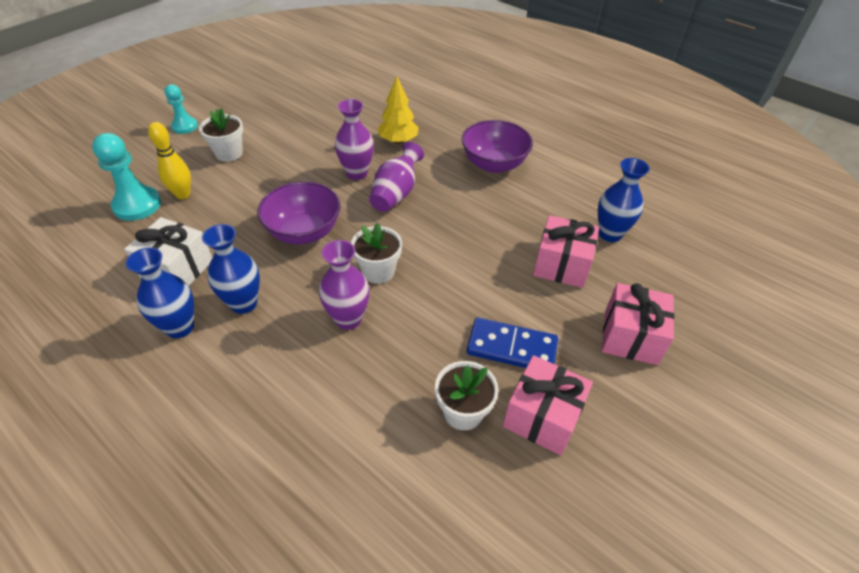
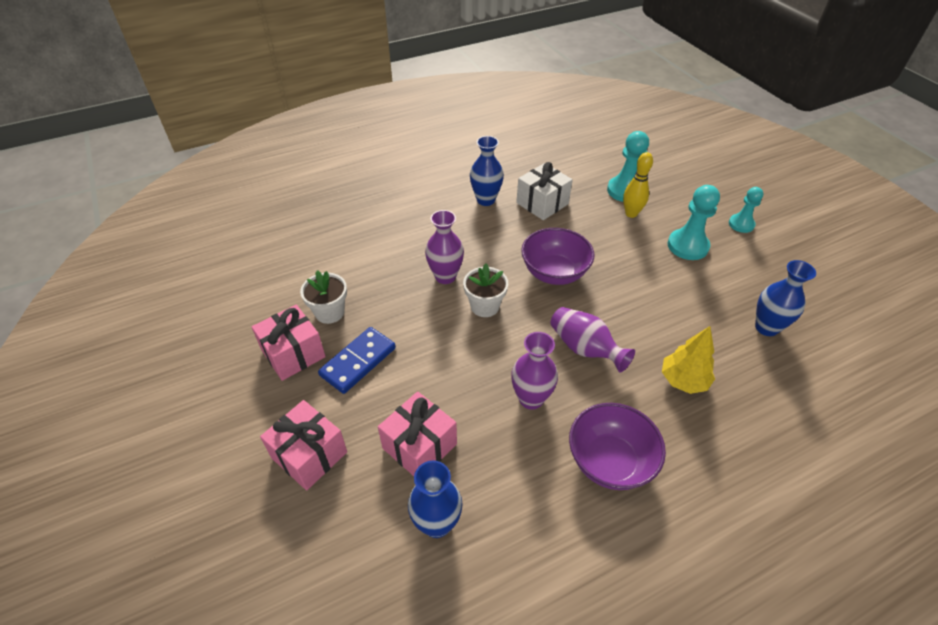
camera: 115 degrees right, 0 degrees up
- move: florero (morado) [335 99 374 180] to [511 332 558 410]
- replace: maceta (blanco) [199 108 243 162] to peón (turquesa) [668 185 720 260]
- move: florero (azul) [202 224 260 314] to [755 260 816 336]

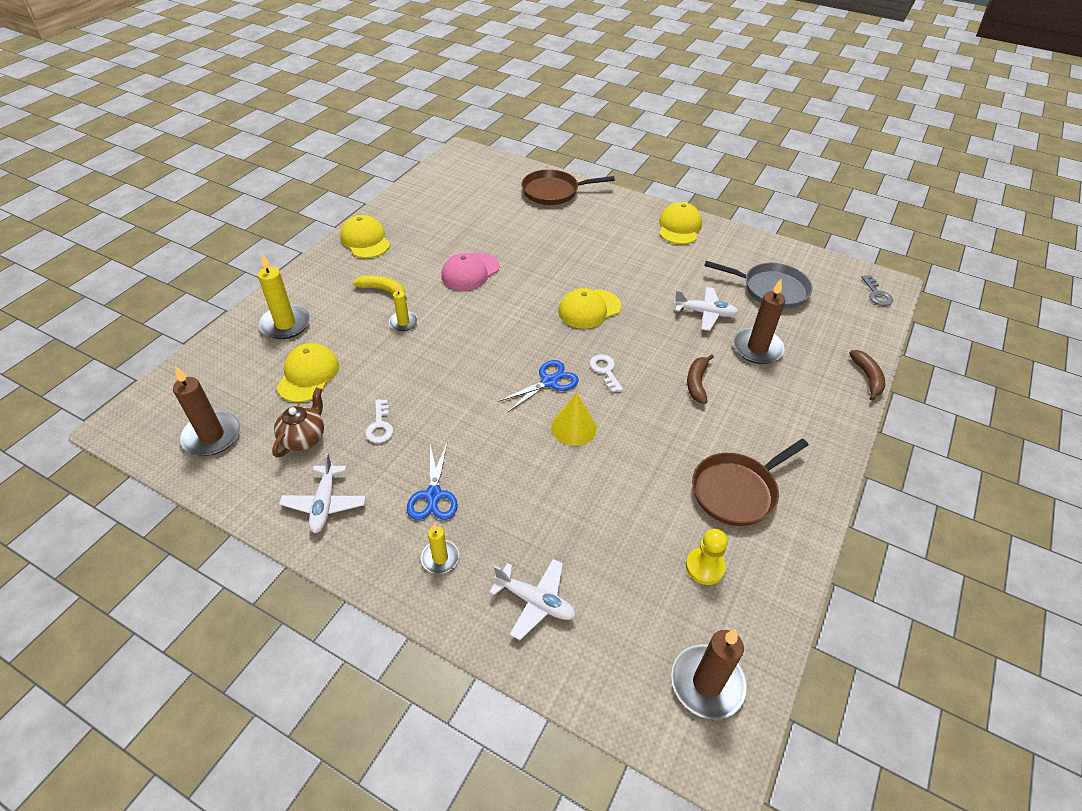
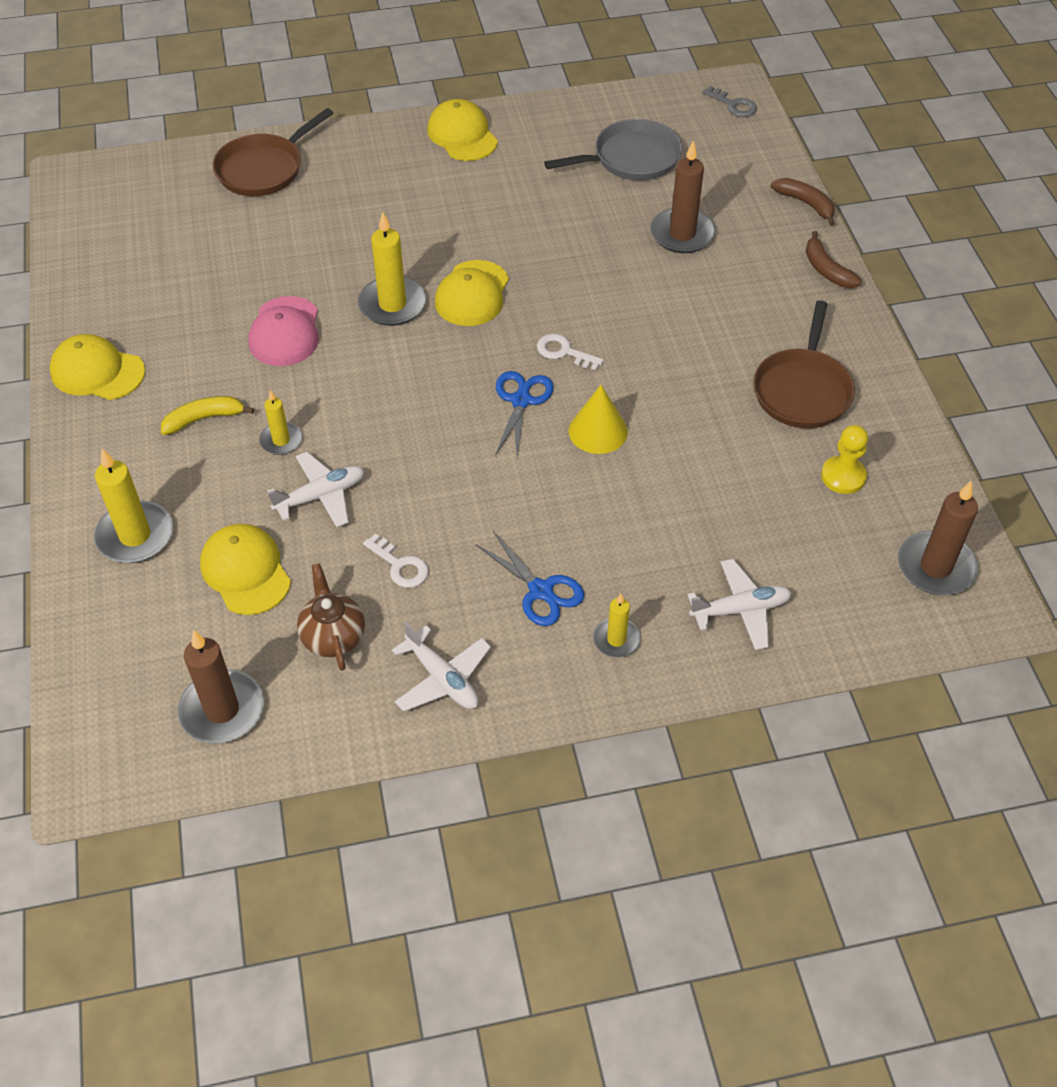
camera: 40 degrees left, 5 degrees up
- move: avión (blanco) [674 287 738 331] to [267 452 364 527]
- move: plátano (marrón) [687 355 714 404] to [806 231 862 288]
- insert: vela (amarillo) [358 212 427 326]

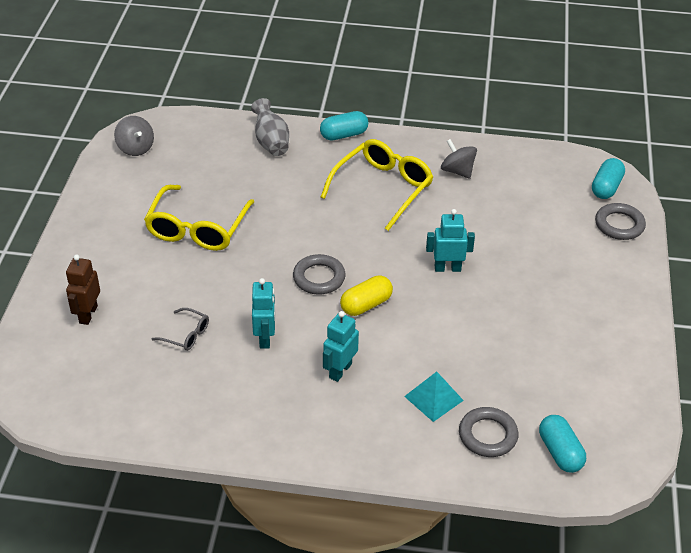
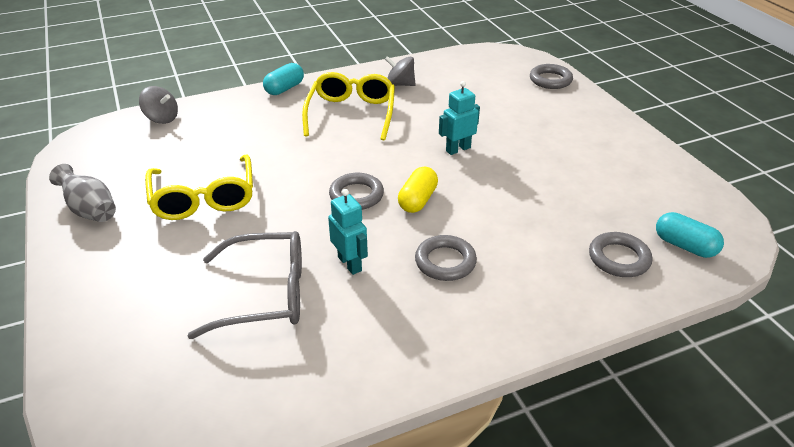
camera: 30 degrees left, 5 degrees down
- move: florero (gris) [251 98 289 156] to [49 164 116 222]
- move: peonza (gris) [114 116 154 156] to [139 86 178 124]
- delete: cápsula (turquesa) [592 158 625 199]
- delete: robot (marrón) [66 254 100 325]
- resize: gafas (gris) [152 308 209 351] = [187 231 302 339] x2.13
- replace: robot (turquesa) [323 311 359 382] to anillo (gris) [415 235 477 281]
- delete: pirámide (turquesa) [404 372 464 422]

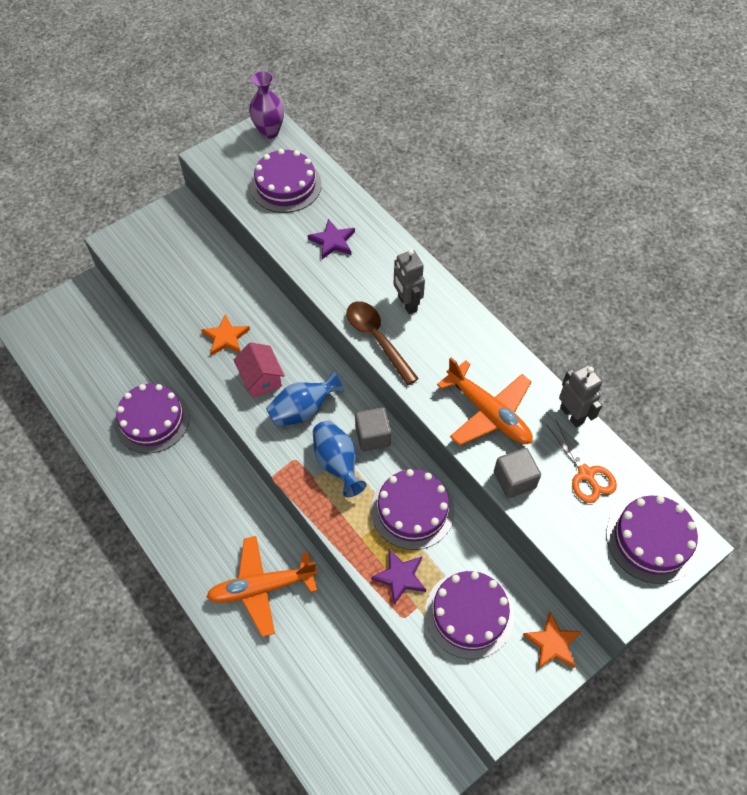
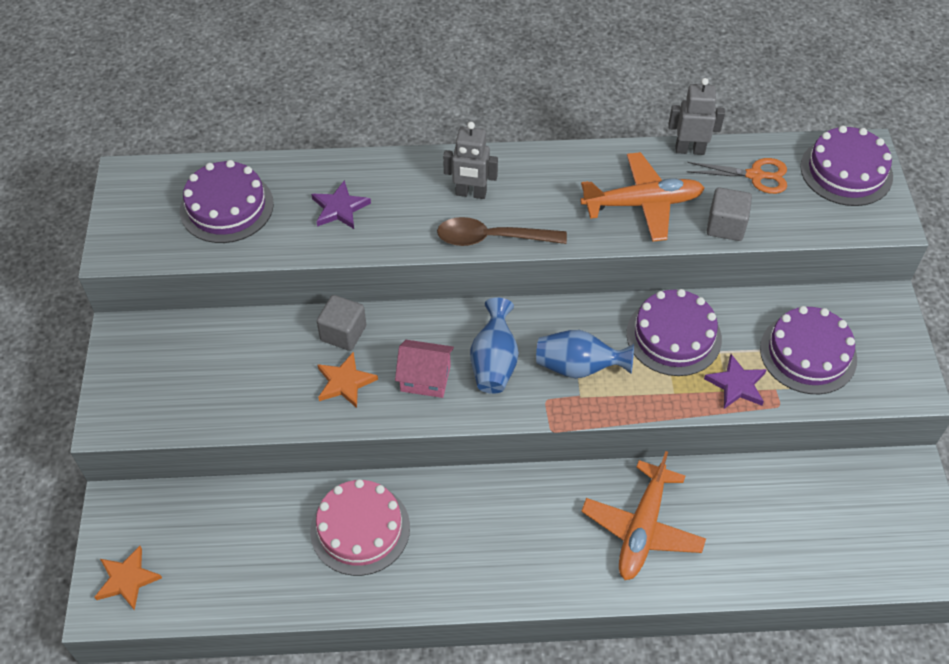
camera: 55 degrees left, 5 degrees down
- delete: florero (morado) [249 71 284 139]
- recolor: tarta (morado) [115 384 190 453] to tarta (rosa) [310 479 410 576]
- move: cubo (gris) [355 407 391 451] to [317 295 366 351]
- move: estrella (naranja) [523 612 582 669] to [95 546 162 610]

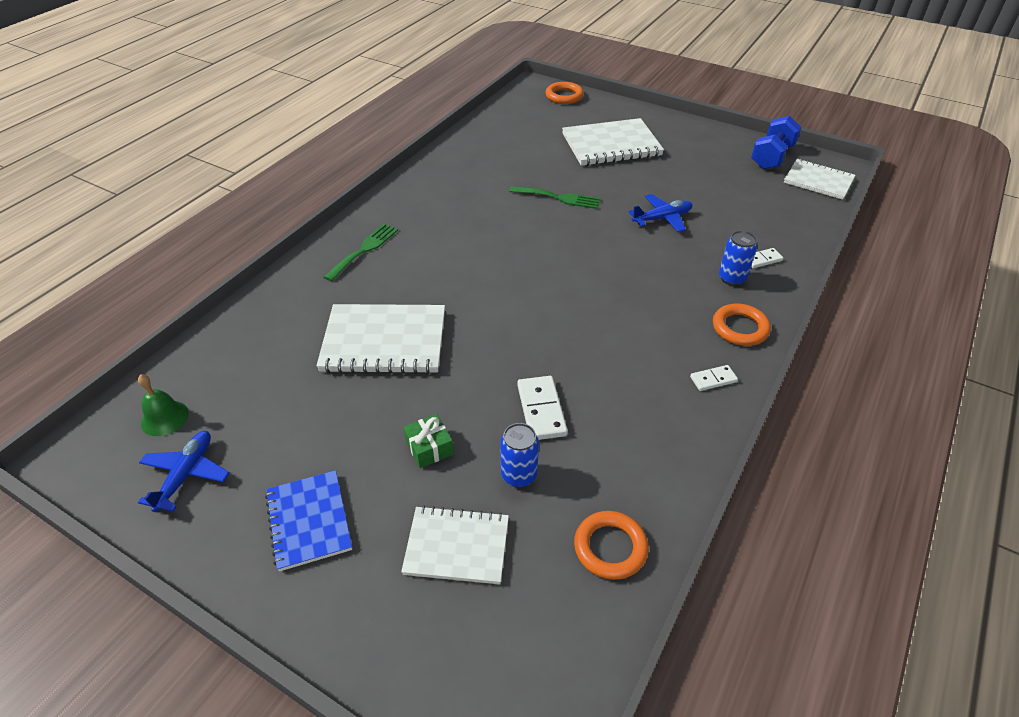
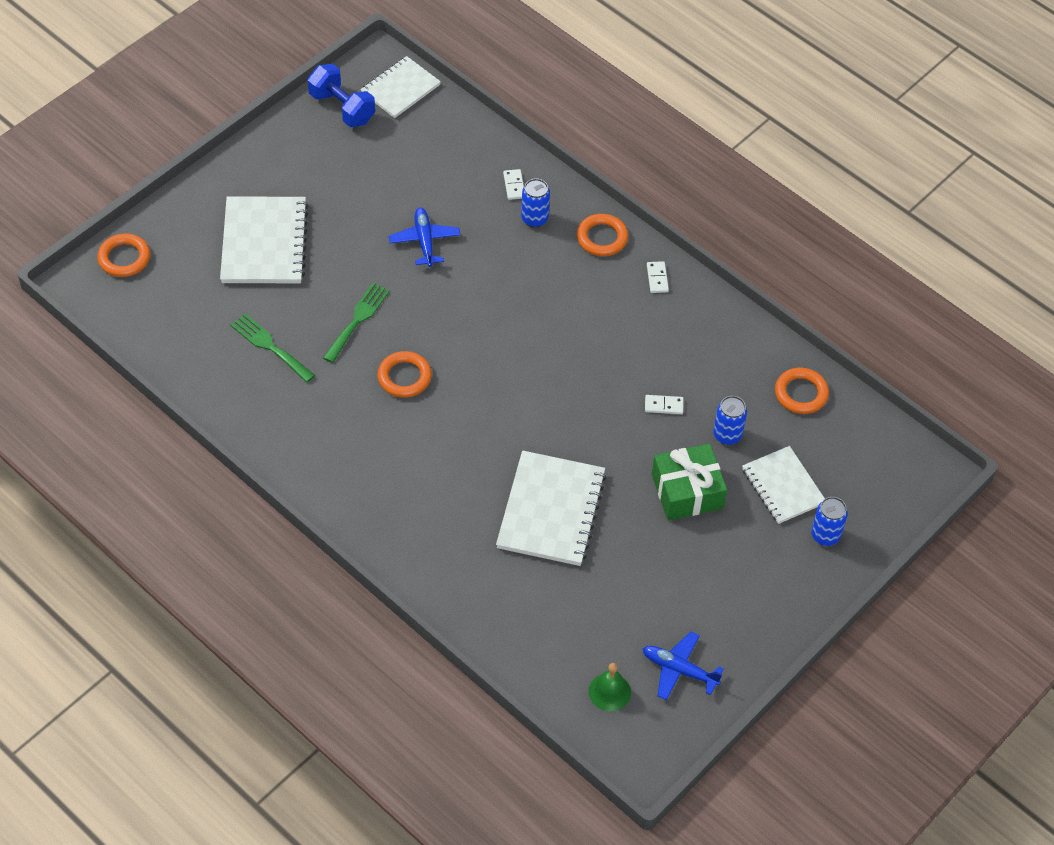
camera: 80 degrees left, 10 degrees up
- move: tenedor (verde) [324 224 398 281] to [231 314 315 383]
- resize: ficha de dominó (blanco) [517 376 568 440] = [645 395 684 414] x0.59
- resize: regalo (verde) [403 414 454 468] = [652 444 727 521] x1.82
- delete: cuaderno (azul) [265 470 352 572]
- rotate: cuaderno (blanco) [401 506 509 584] = [742 446 825 524] 45 degrees counterclockwise
- insert: anillo (naranja) [378 351 432 398]
- insert: lata (azul) [811 497 848 546]

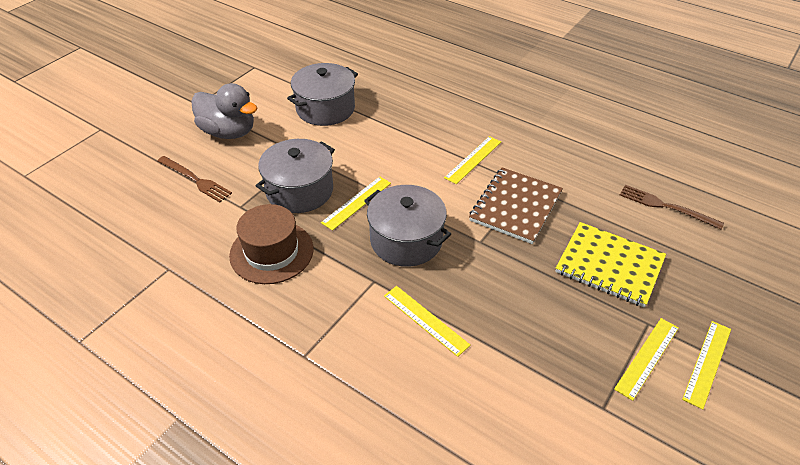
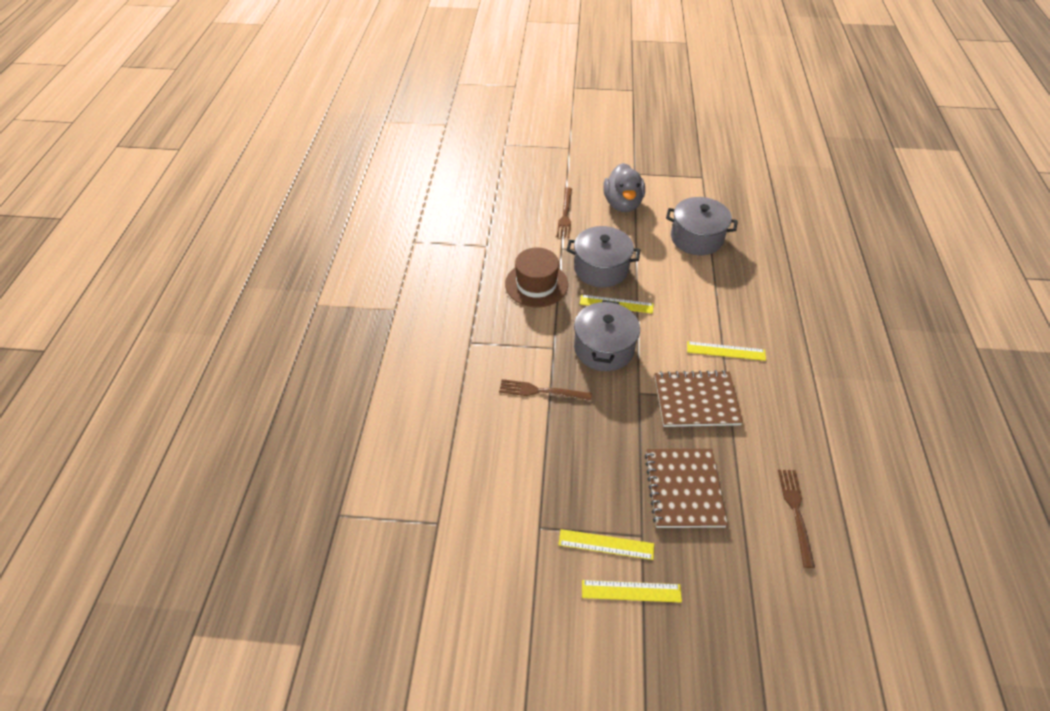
camera: 60 degrees right, 5 degrees up
- recolor: cuaderno (amarillo) [555 222 666 308] to cuaderno (marrón) [645 449 728 528]
- replace: regla (amarillo) [384 286 471 357] to tenedor (marrón) [499 379 592 401]

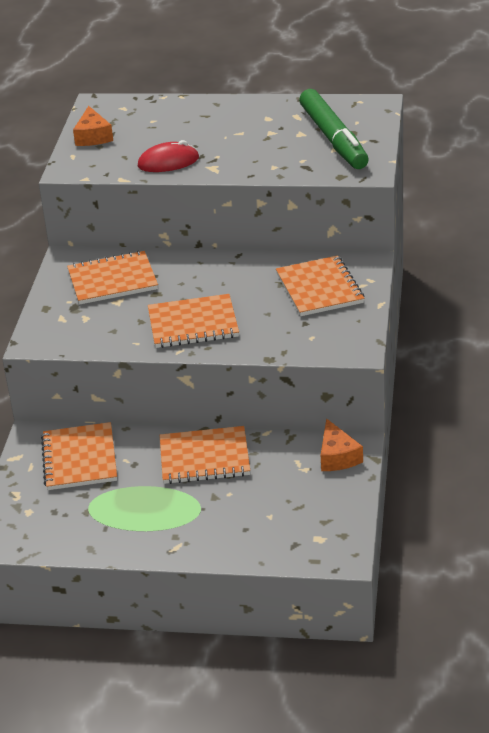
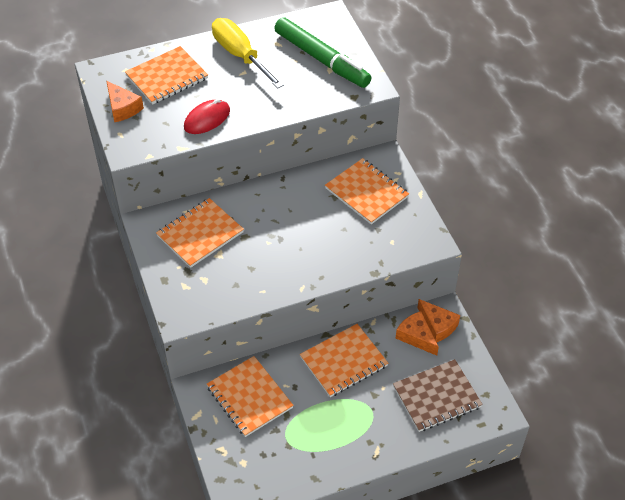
camera: 30 degrees left, 15 degrees up
- move: cuaderno (naranja) [148 294 239 348] to [125 46 208 105]
- insert: destornillador (amarillo) [212 18 284 89]
- insert: queso (naranja) [396 311 439 356]
- insert: cuaderno (marrón) [393 359 483 432]

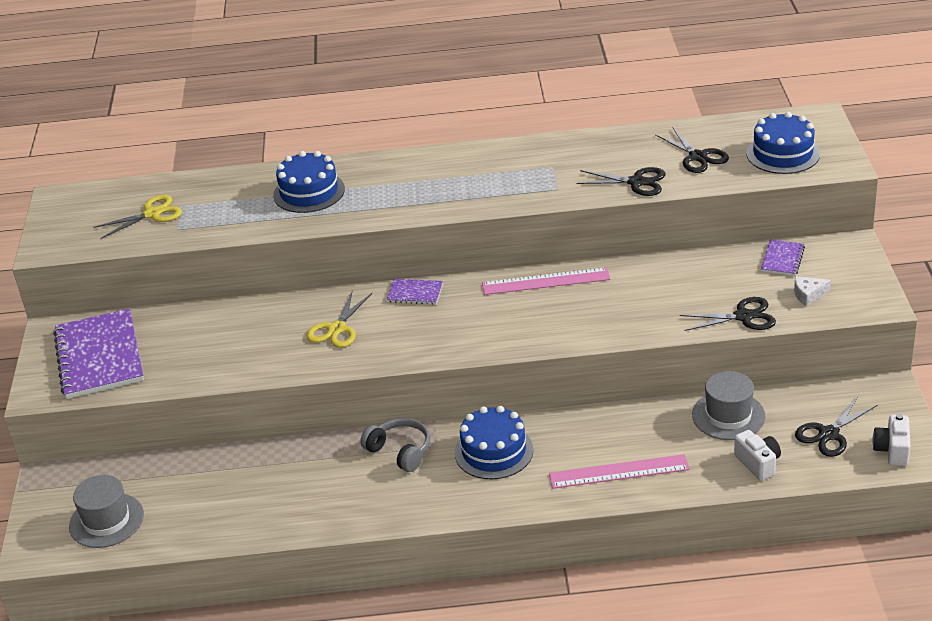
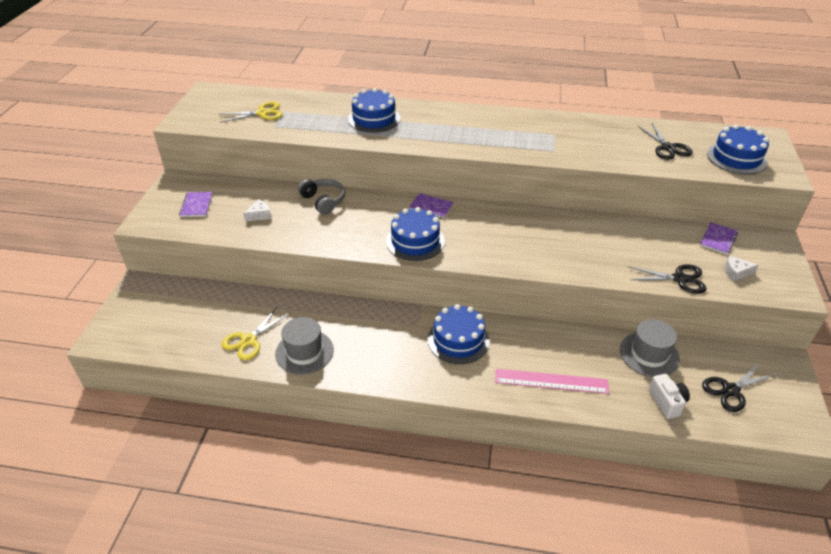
camera: 10 degrees right, 5 degrees up
- delete: tijeras (negro) [576 167 666 196]
- delete: regla (rosa) [482 267 610 295]
- move: tijeras (amarillo) [307 290 372 348] to [222 307 290 360]
- resize: cuaderno (morado) [53 308 144 399] = [179 192 213 217] x0.46
- delete: cámara (blanco) [873 414 910 466]
- move: auriculares (gris) [360 418 430 472] to [298 179 345 215]
- move: sombrero (gris) [69 475 144 548] to [275 317 334 375]
- insert: queso (blanco) [243 199 271 222]
- insert: tarta (azul) [386 207 445 261]

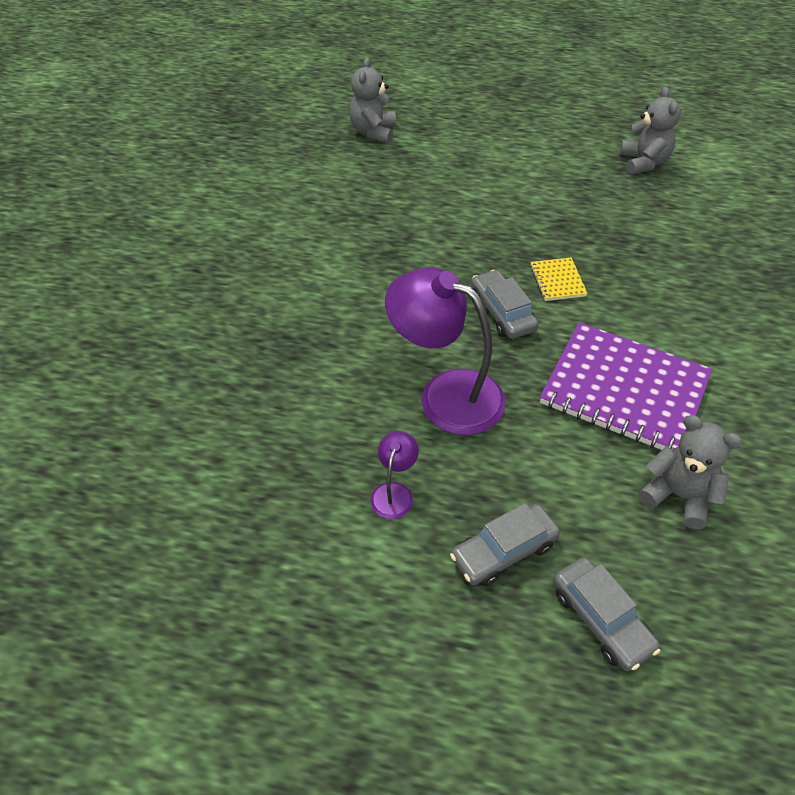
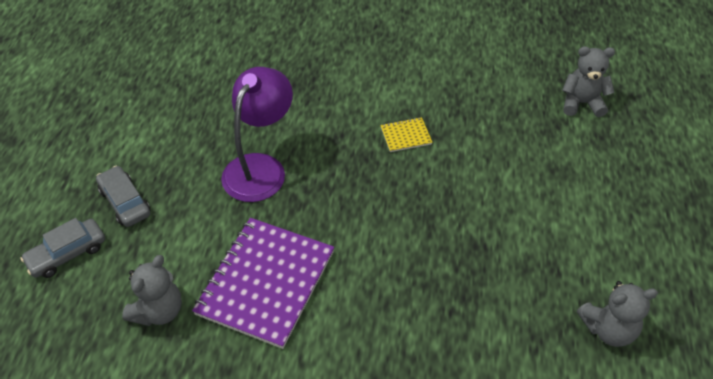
camera: 85 degrees right, 0 degrees up
- move: cuaderno (amarillo) [530 258 588 301] to [380 117 433 152]
- delete: coche (gris) [471 270 538 339]
- delete: lámpara (morado) [370 431 419 519]

